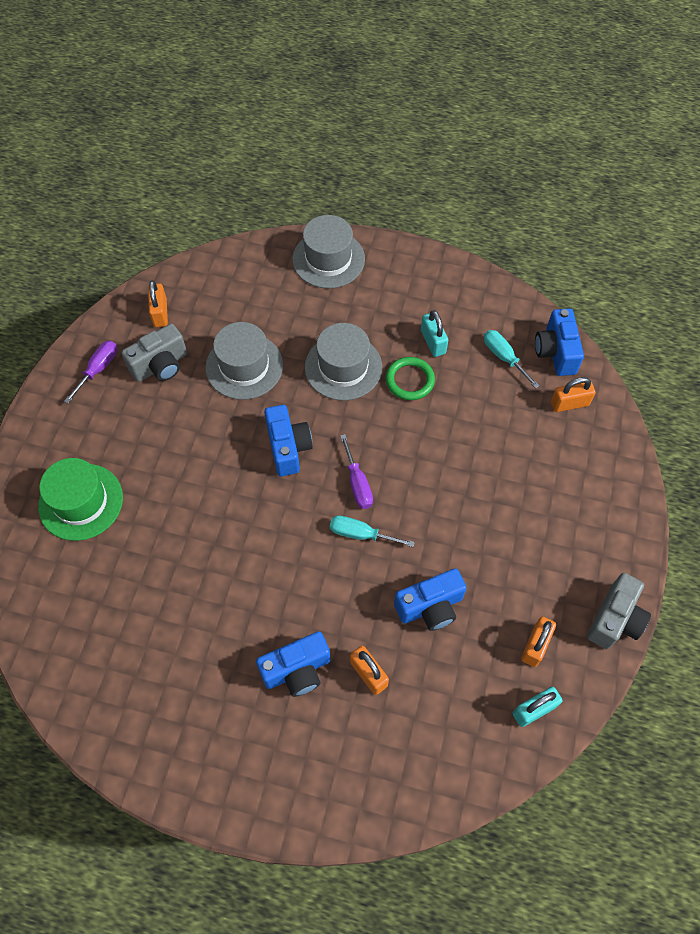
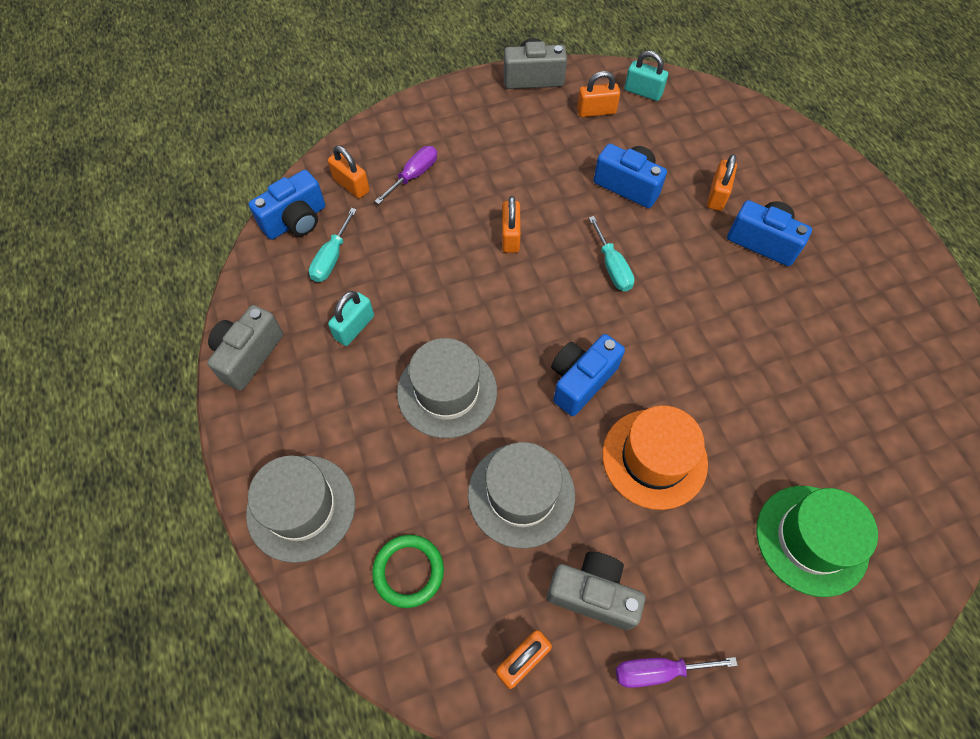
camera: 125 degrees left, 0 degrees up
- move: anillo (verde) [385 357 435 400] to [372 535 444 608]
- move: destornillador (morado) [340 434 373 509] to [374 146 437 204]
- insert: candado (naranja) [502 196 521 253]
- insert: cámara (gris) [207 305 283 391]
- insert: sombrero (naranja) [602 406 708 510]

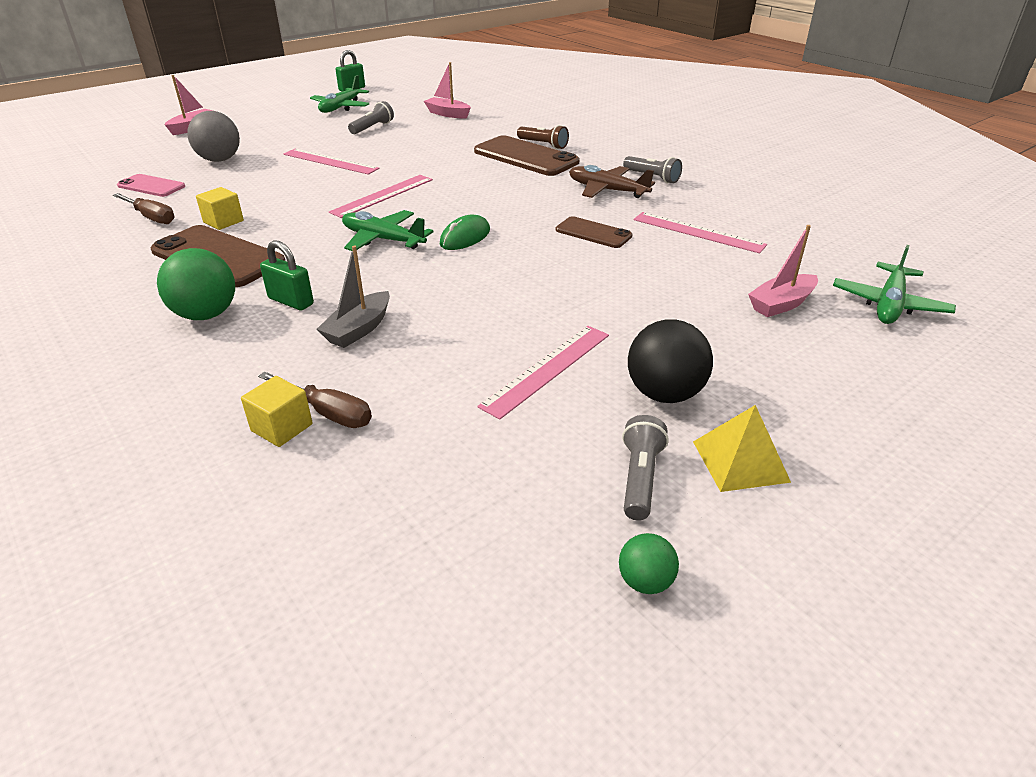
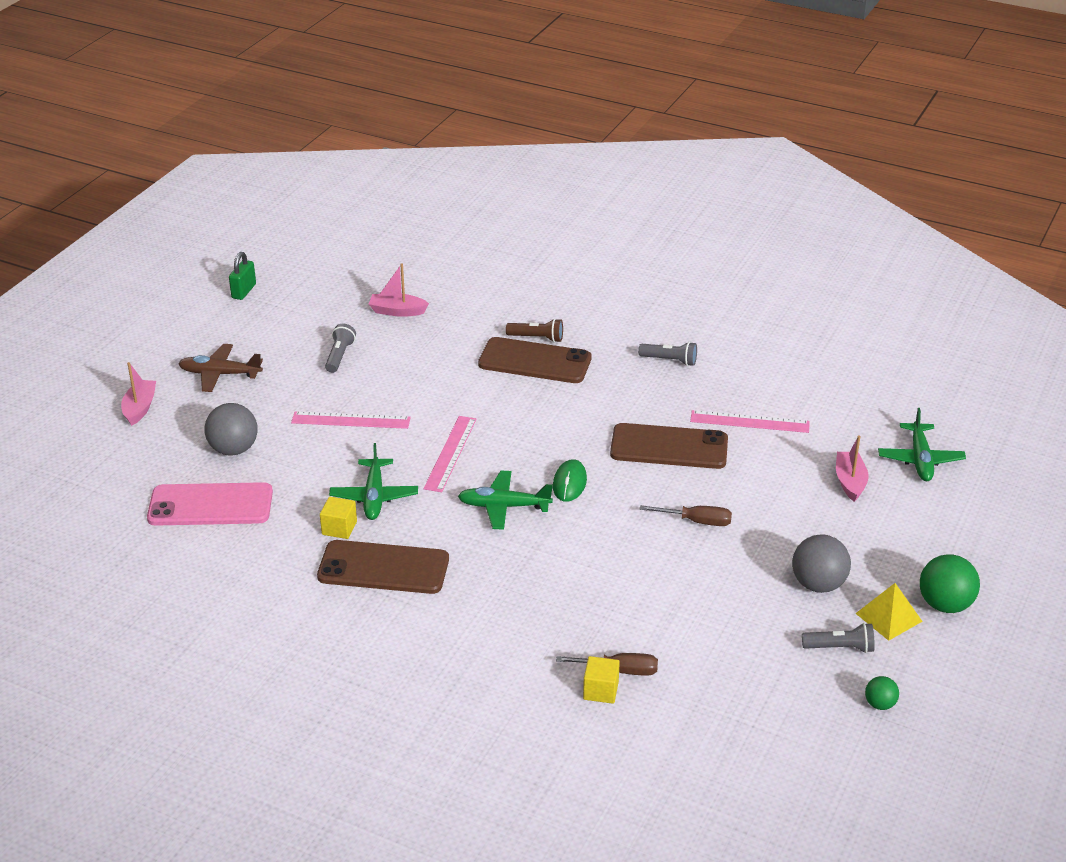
camera: 25 degrees left, 0 degrees up
- move: avión (verde) [310 75 369 113] to [329 443 418 520]
- move: avión (marrón) [569 165 655 198] to [178 344 263 392]
- resize: móvil (rosa) [117 174 185 197] = [147 482 273 526] x1.76
- move: destornillador (marrón) [113 193 175 224] to [640 505 732 526]
- resize: móvil (marrón) [556 216 632 248] = [610 423 728 469] x1.76
- rotate: barco (rosa) [748 225 818 317] = [836 435 869 502] 150 degrees clockwise
- delete: candado (verde) [260 240 314 310]
- delete: barco (gris) [317 246 390 348]
- move: pelota (verde) [157 248 235 320] to [920 554 980 613]
- recolor: pelota (negro) [628 319 713 403] to pelota (gris) [792 534 851 593]
- delete: regla (rosa) [477 326 609 420]
- rotate: lámpara de mano (gris) [622 415 669 521] = [802 623 875 653] 105 degrees clockwise

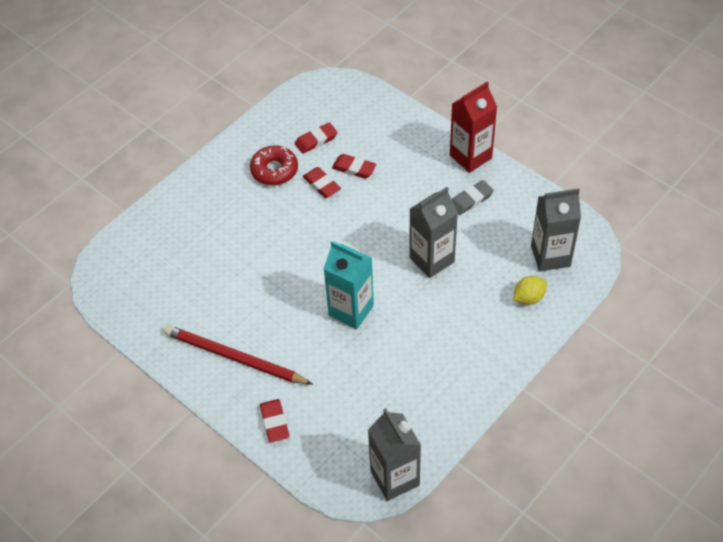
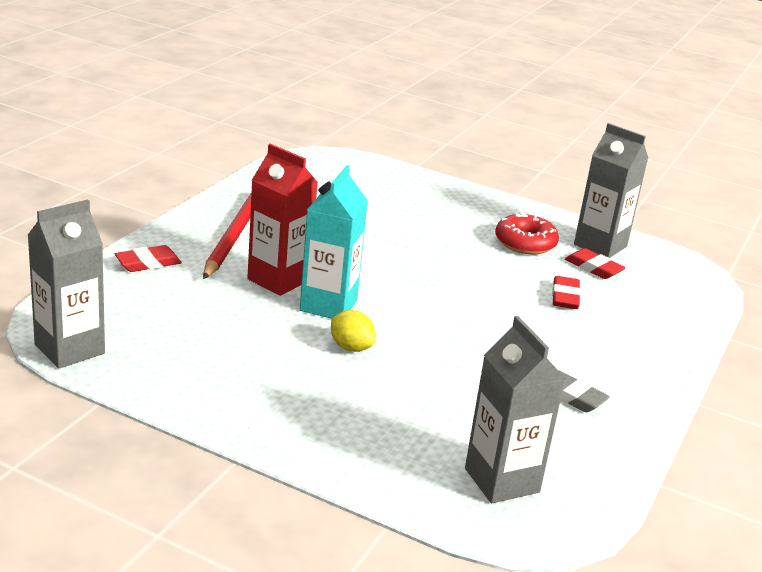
camera: 70 degrees right, 25 degrees down
- move: cartón de leche (rojo) [450 81 497 173] to [247 144 318 296]
- delete: goma de borrar (rojo) [303 167 341 198]
- move: cartón de leche (gris) [409 187 458 278] to [574 123 648 258]
- move: limón (amarillo) [513 276 547 305] to [331 310 376 352]

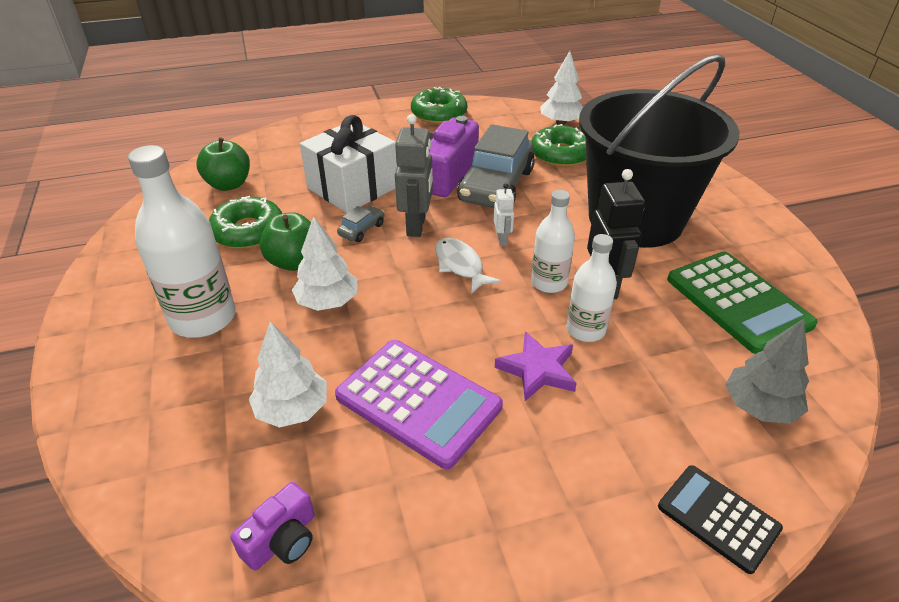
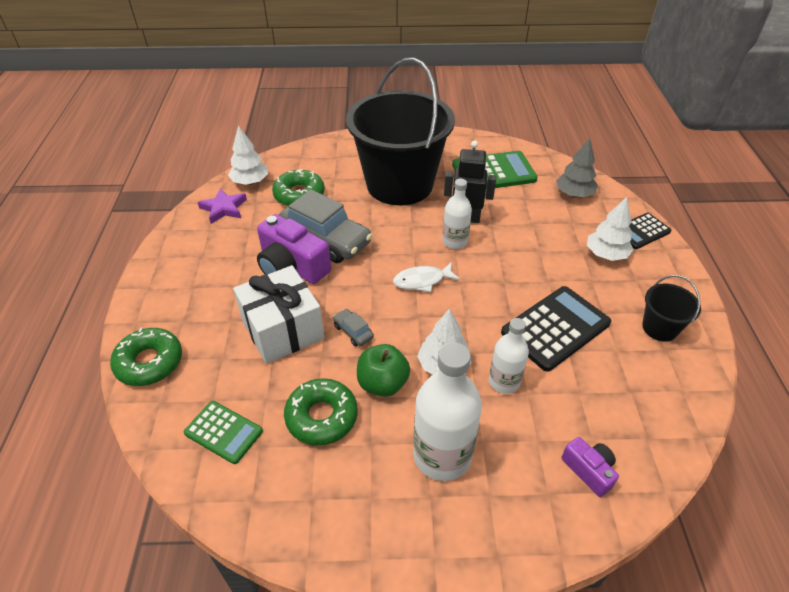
camera: 75 degrees left, 5 degrees up
- move: rosquilla (verde) [411 87 467 124] to [110 327 182 386]
- delete: robot (gris) [395 114 433 237]
- replace: manzana (verde) [196 137 250 191] to calculadora (verde) [184 401 263 464]
- delete: robot (blanco) [494 183 515 246]
- move: botella (blanco) [566 234 617 342] to [489 318 529 394]
- move: árbol (blanco) [249 321 327 428] to [587 197 634 261]
- move: estrella (morado) [495 331 577 401] to [198 188 247 224]
- recolor: calculadora (morado) [335 340 503 469] to calculadora (negro) [501 286 611 372]
- move: cámara (morado) [230 482 315 571] to [562 437 619 497]
- insert: balde (negro) [642 275 701 342]

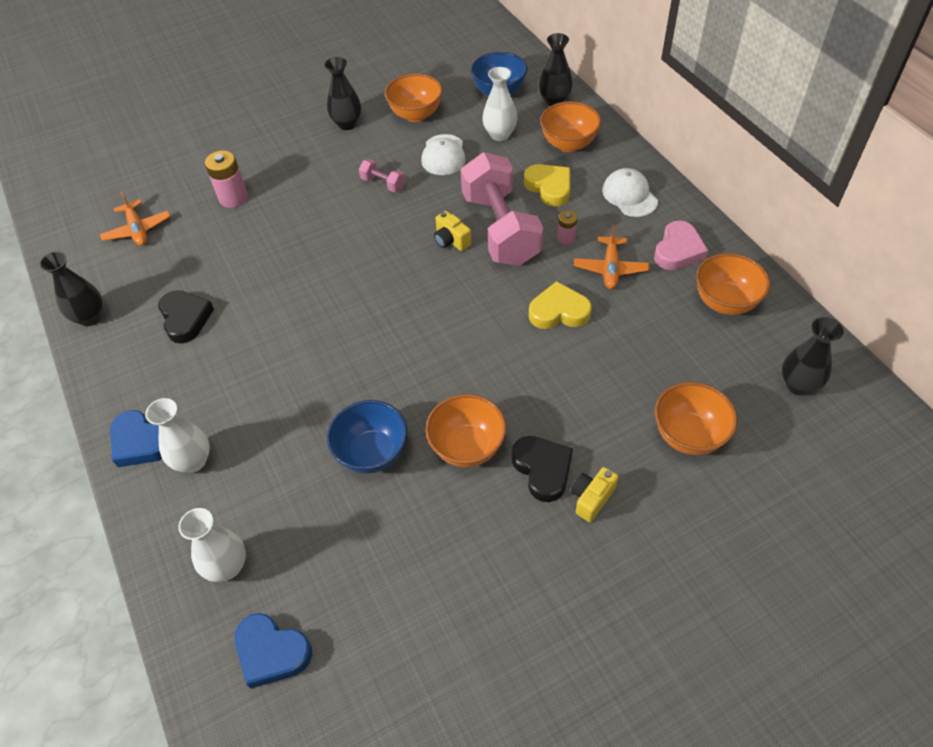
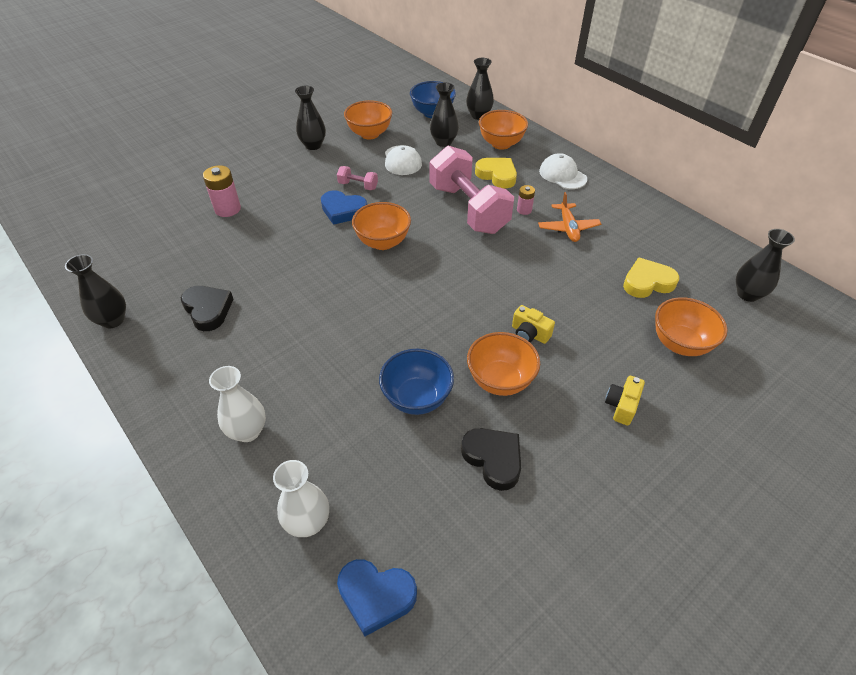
camera: 15 degrees left, 5 degrees down
- recolor: florero (blanco) [482 67 518 141] to florero (negro) [430 83 459 147]
- delete: avión (naranja) [100 191 171 246]
- move: cámara (amarillo) [434 211 472 251] to [512 305 555 344]
- delete: corazón (rosa) [654 221 708 270]
- move: cuenco (naranja) [696 253 770 315] to [352 202 411 250]
- move: corazón (amarillo) [529 281 592 329] to [623 257 679 298]
- move: corazón (azul) [110 410 162 467] to [321 190 367 225]
- move: corazón (negro) [512 436 573 502] to [461 428 521 491]

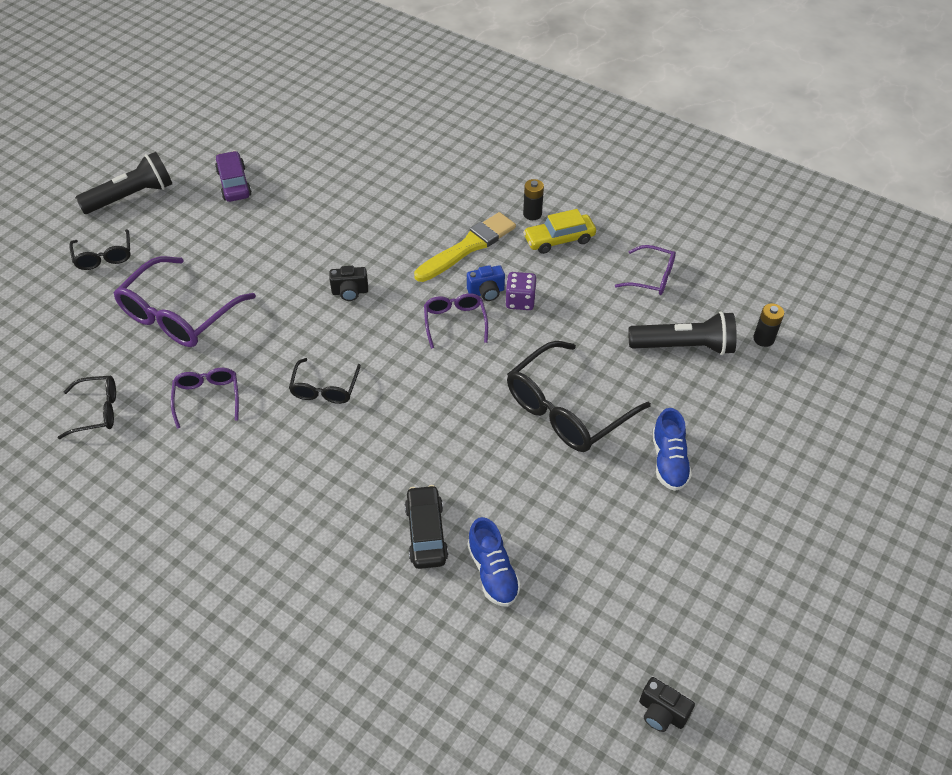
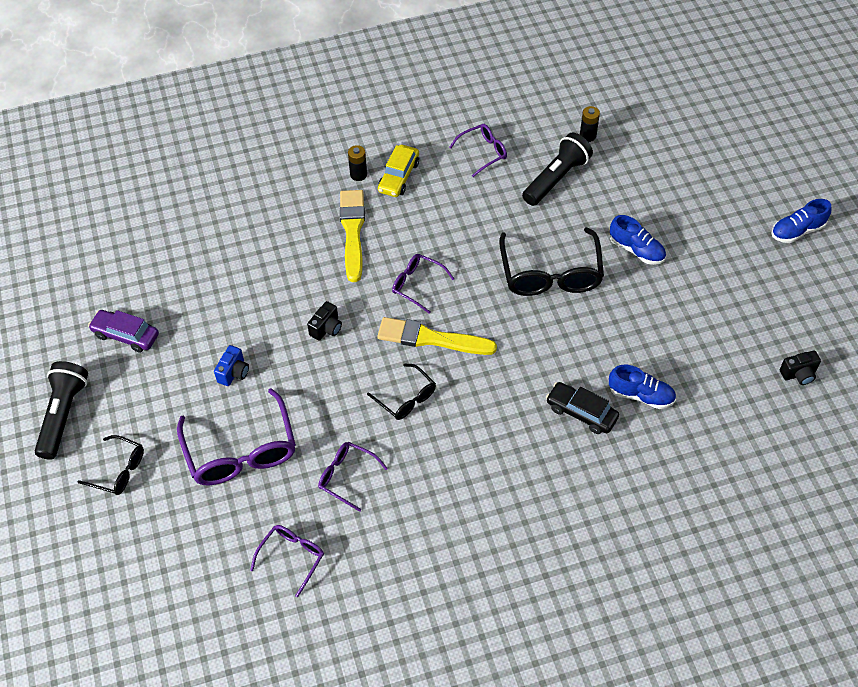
camera: 50 degrees left, 5 degrees up
- move: cámara (azul) [467 265 505 301] to [214 345 249 386]
- delete: dado (morado) [505 272 537 310]
- recolor: gafas (negro) [58 376 116 439] to gafas (morado) [250 525 324 597]
- insert: zapato (azul) [771 199 831 243]
- insert: pincel (amarillo) [377 317 497 355]

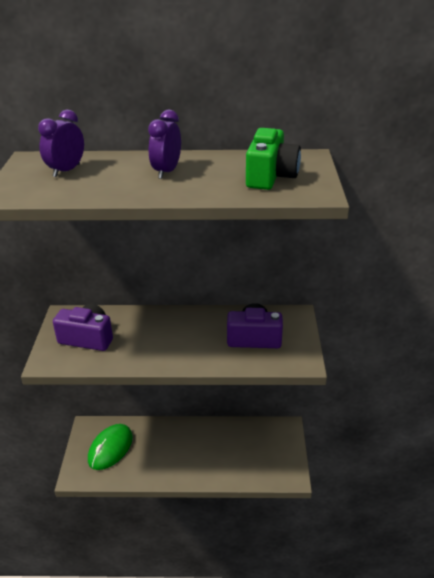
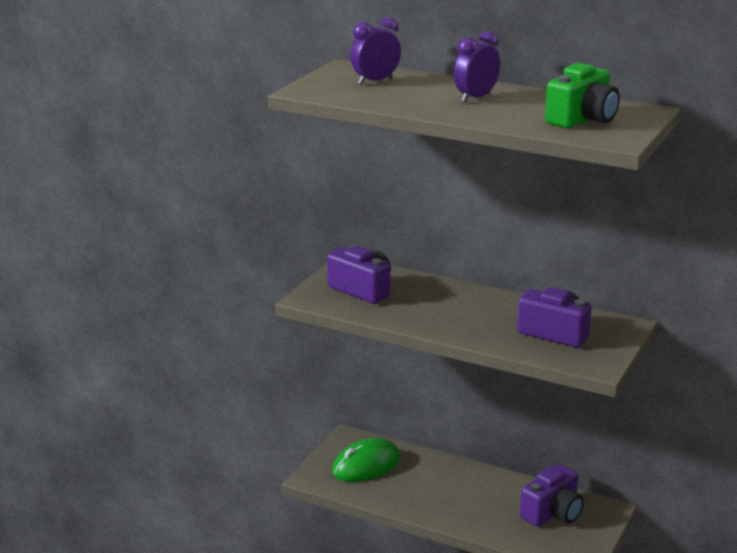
camera: 25 degrees right, 10 degrees down
- insert: cámara (morado) [520 464 584 527]

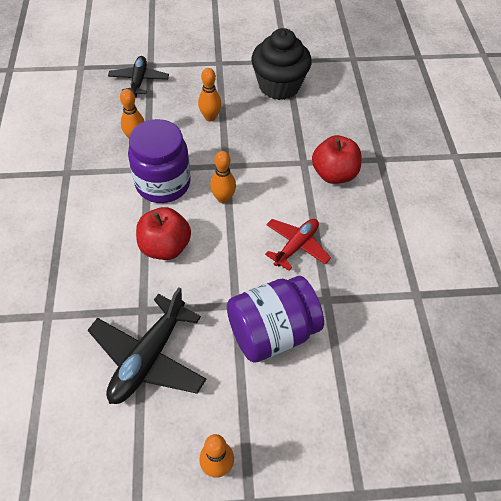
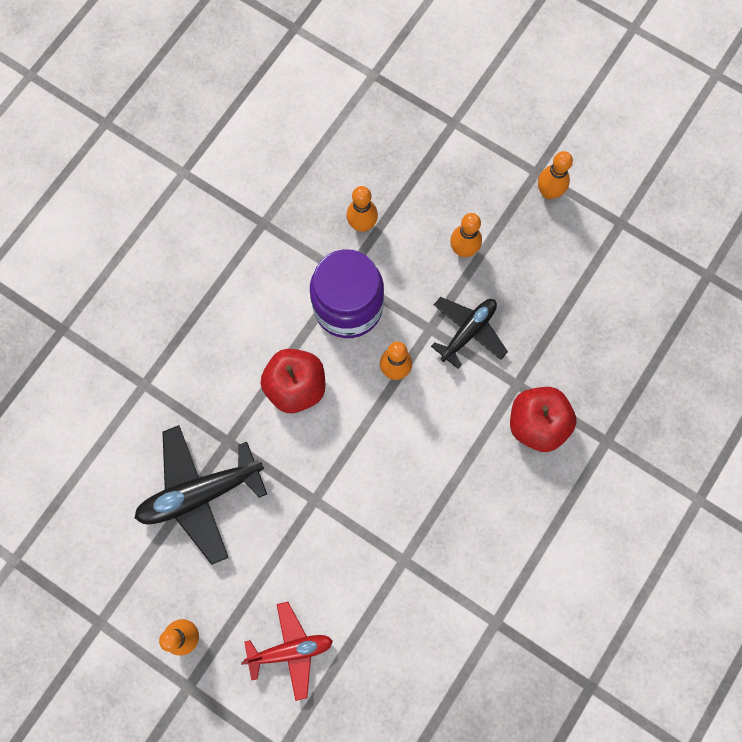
camera: 40 degrees right, 20 degrees up
- delete: magdalena (negro) [251 28 312 100]
- move: avión (negro) [108 56 169 98] to [431 297 508 369]
- move: avión (rojo) [265 219 331 271] to [241 602 333 701]
- delete: tarro (morado) [227 276 324 363]
- insert: bolo (naranja) [538 151 573 199]

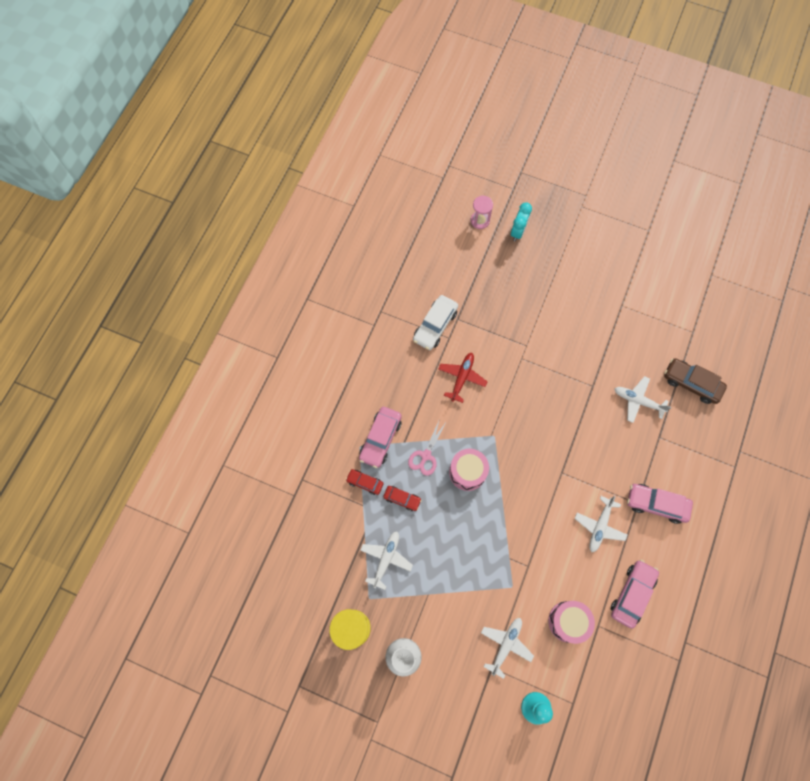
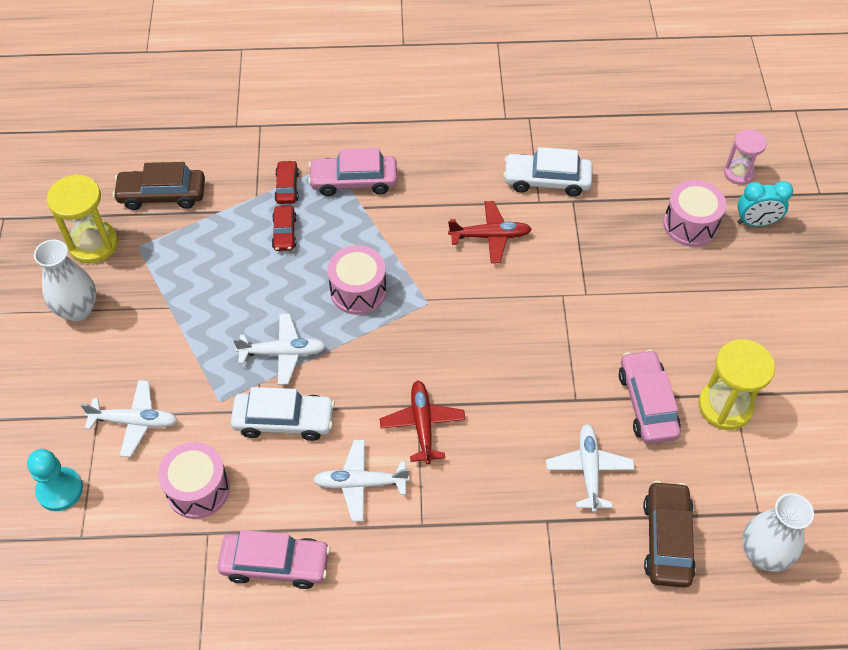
camera: 65 degrees right, 15 degrees down
- delete: tijeras (rosa) [408 419 447 476]
- move: coche (rosa) [627 484 693 524] to [619 350 681 444]
- move: avión (blanco) [360 531 413 590] to [233 314 326 385]
- insert: coche (marrón) [113 162 205 210]
- insert: tambor (rosa) [663 180 726 247]
- insert: reloj de arena (amarillo) [698 339 775 430]
- insert: avión (rojo) [380 380 466 464]
- insert: coche (blanco) [231 387 335 441]
- insert: florero (blanco) [742 493 814 572]

